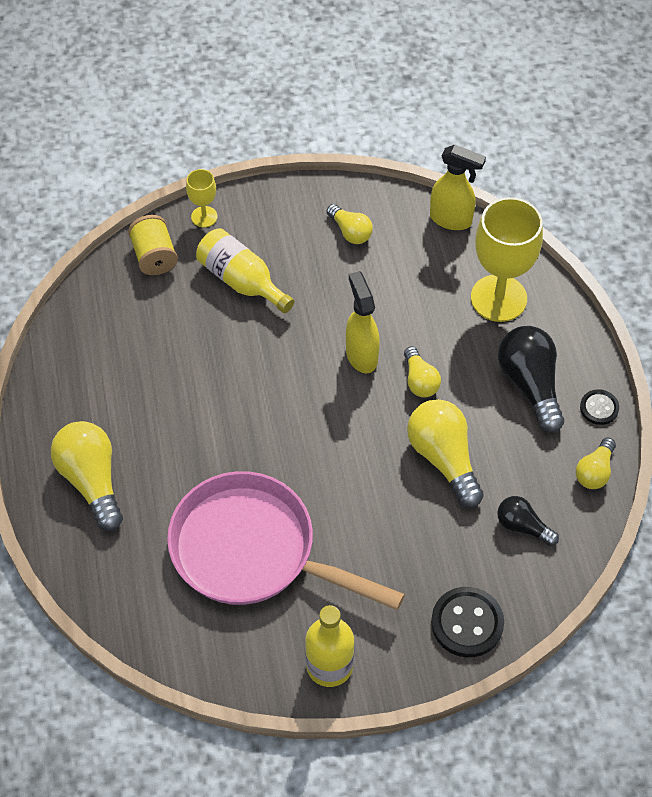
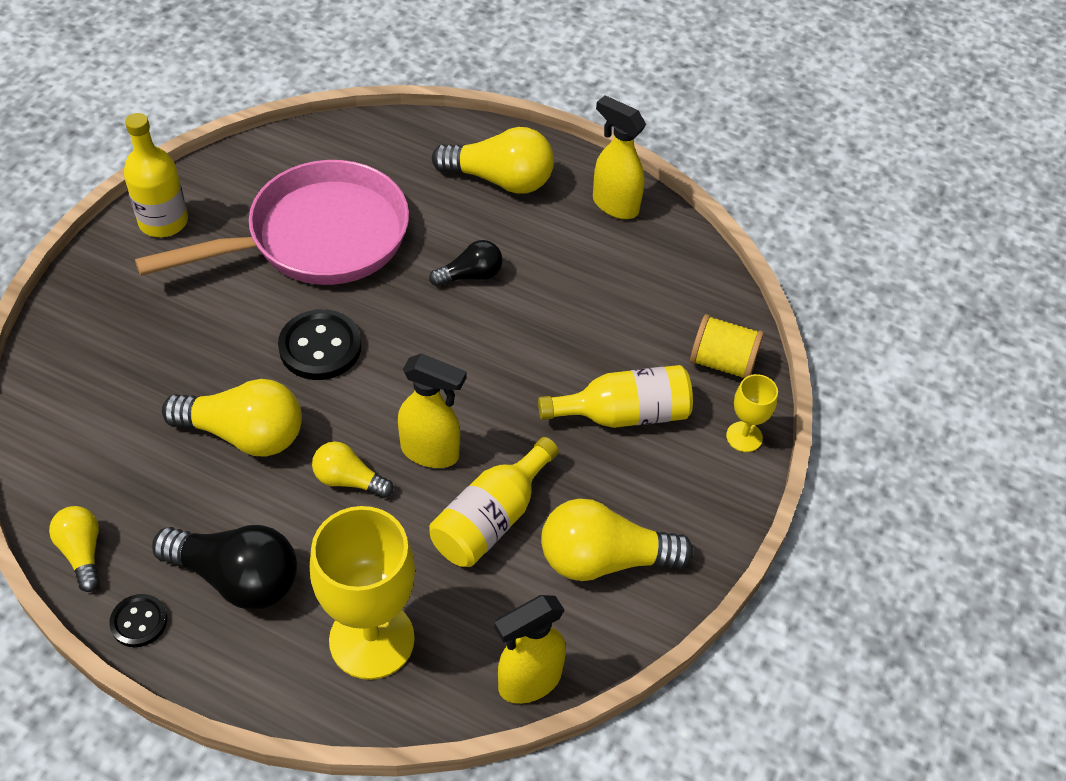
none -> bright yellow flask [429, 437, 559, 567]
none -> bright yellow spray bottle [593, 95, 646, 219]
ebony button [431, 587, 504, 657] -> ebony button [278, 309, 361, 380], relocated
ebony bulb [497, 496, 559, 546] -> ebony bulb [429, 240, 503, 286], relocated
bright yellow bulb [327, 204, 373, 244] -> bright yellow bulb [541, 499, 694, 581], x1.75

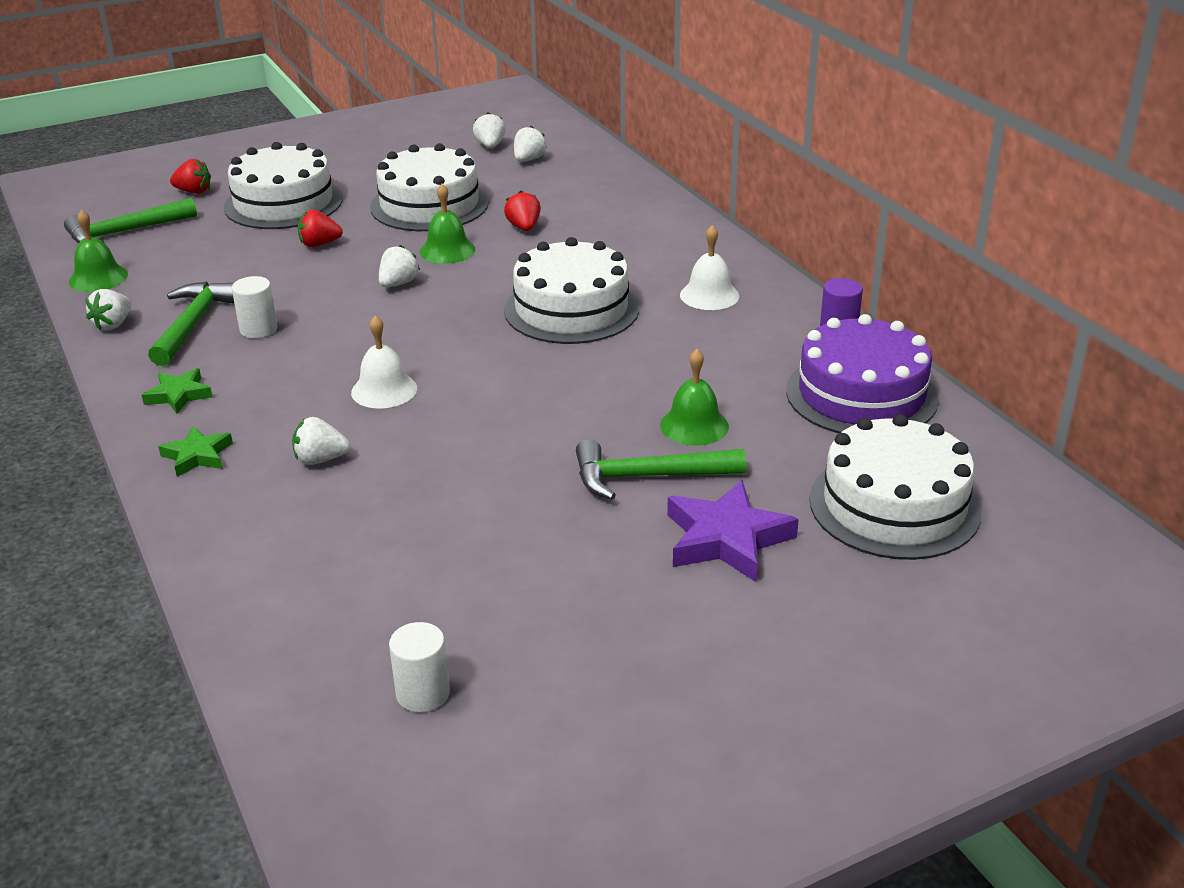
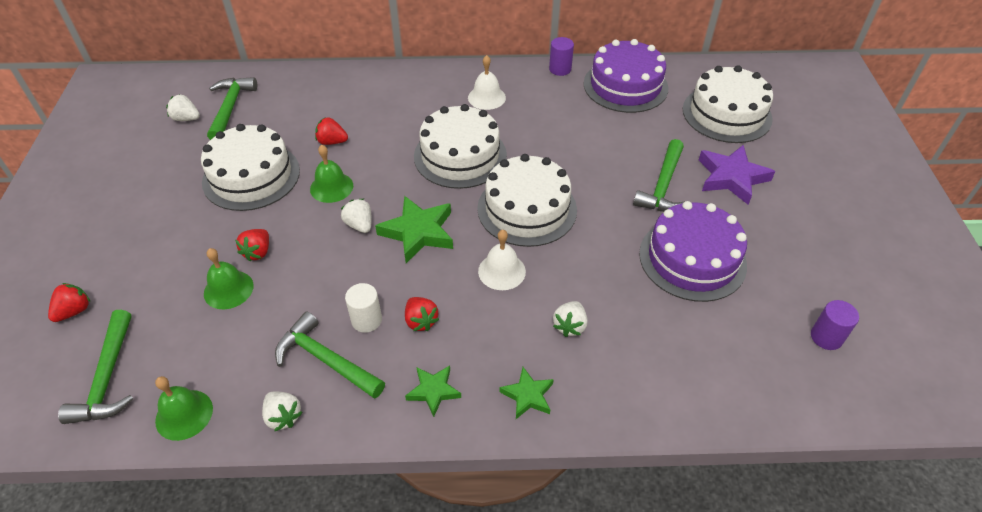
none -> emerald five-pointed star [375, 196, 453, 263]
none -> scarlet berry [405, 297, 439, 331]
none -> violet cake [639, 201, 747, 302]
snow-white cake [224, 142, 343, 229] -> snow-white cake [477, 154, 577, 247], relocated
emerald bell [660, 349, 729, 446] -> emerald bell [204, 248, 254, 309], relocated
snow-white berry [514, 126, 547, 162] -> emerald hammer [207, 77, 257, 140]
snow-white cylinder shape [389, 622, 450, 712] -> violet cylinder shape [811, 300, 859, 350]

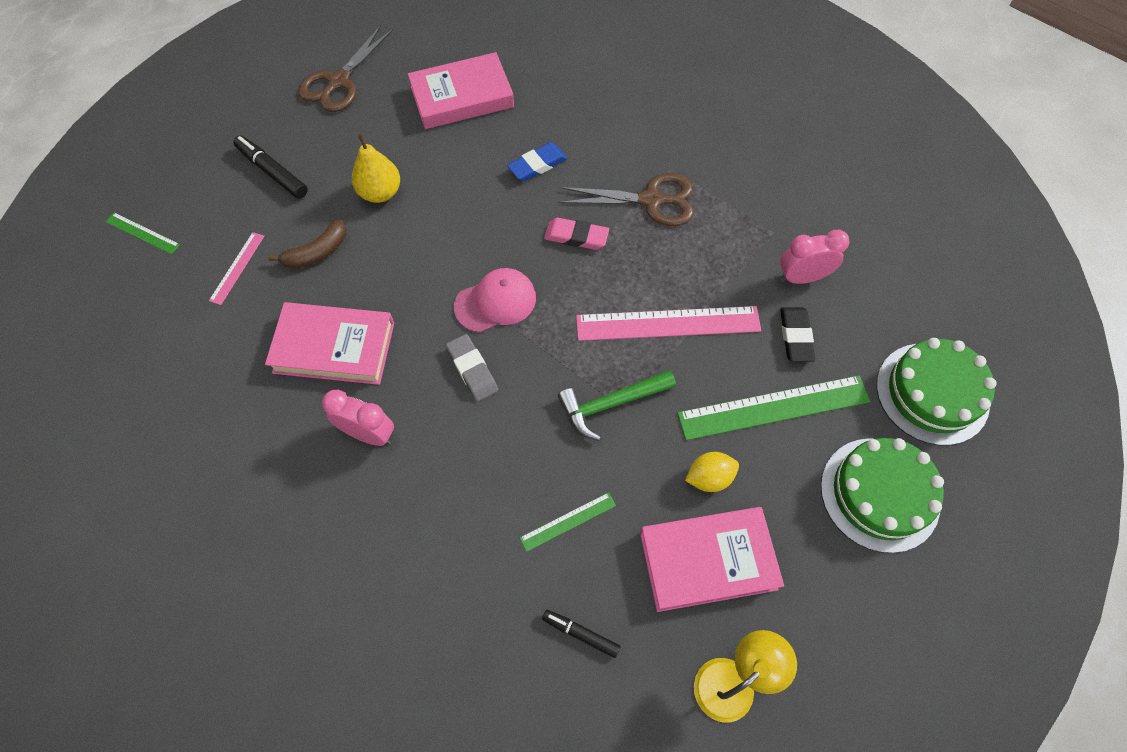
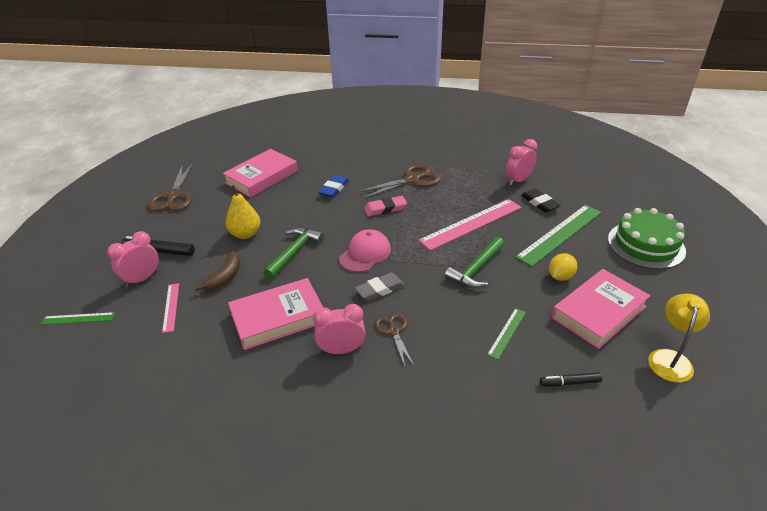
emerald cake [876, 338, 997, 445] -> none
none -> rosy clock [107, 231, 159, 287]
none -> emerald hammer [263, 227, 324, 279]
none -> brown pair of scissors [374, 313, 414, 367]
ash-grey eraser [446, 334, 498, 401] -> ash-grey eraser [355, 273, 405, 301], 60 degrees counterclockwise

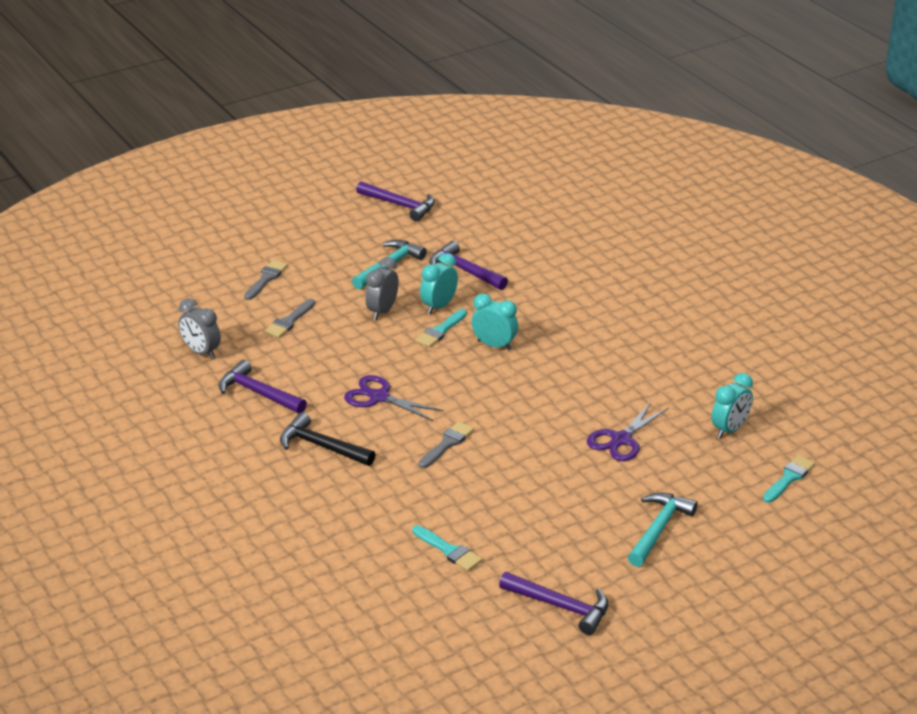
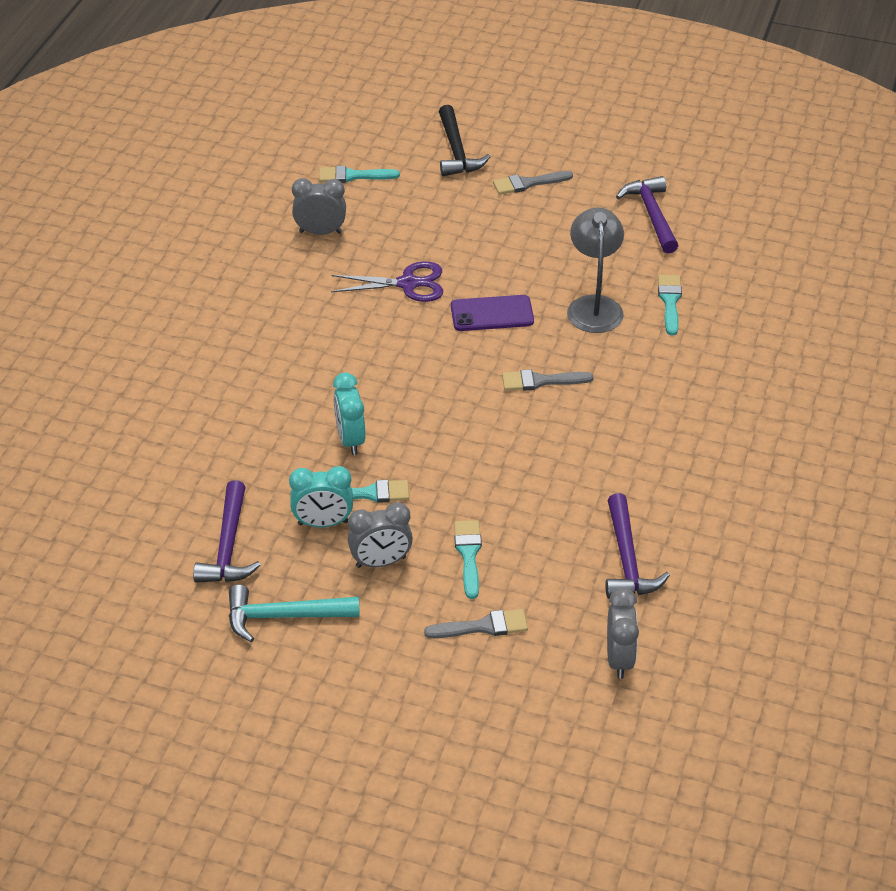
violet pair of scissors [344, 375, 444, 421] -> none
violet hammer [356, 181, 435, 221] -> none
turquoise hammer [628, 493, 698, 567] -> none
none -> violet phone [451, 295, 534, 331]
none -> turquoise brush [454, 520, 482, 599]
none -> ash-grey reading lamp [567, 207, 624, 333]
ash-grey brush [244, 260, 288, 300] -> ash-grey brush [493, 171, 573, 195], relocated
ebony hammer [280, 412, 376, 466] -> ebony hammer [439, 105, 490, 176], relocated
turquoise clock [711, 373, 753, 438] -> ash-grey clock [292, 178, 346, 235]

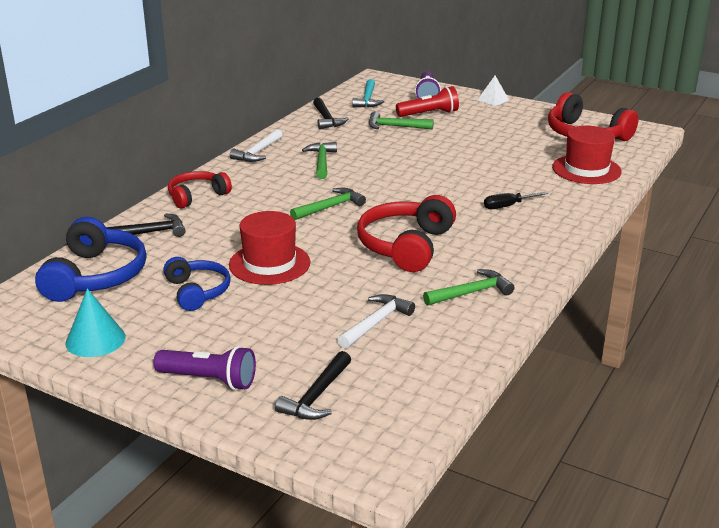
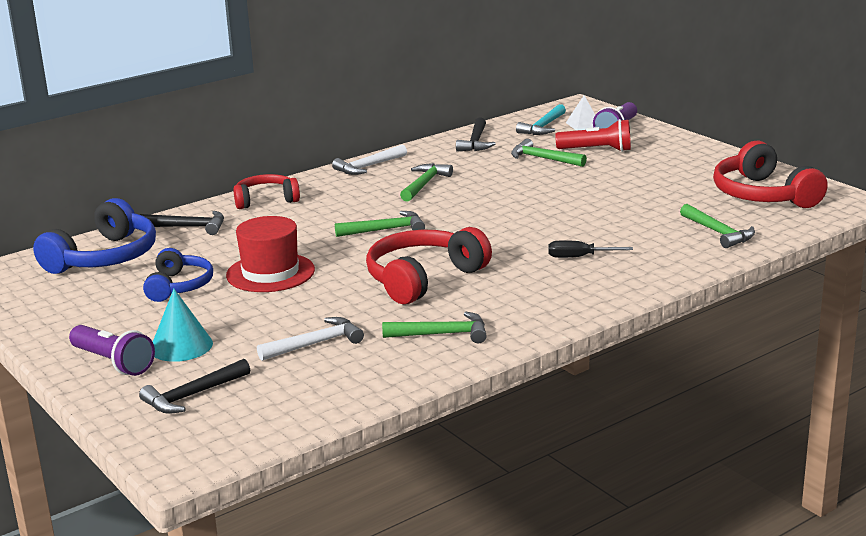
turquoise cone shape [66, 289, 126, 357] -> turquoise cone shape [153, 289, 213, 362], relocated
snow-white solid pyramid [478, 76, 510, 106] -> snow-white solid pyramid [566, 95, 595, 131], relocated
scarlet top hat [552, 126, 622, 184] -> emerald hammer [680, 204, 755, 248]

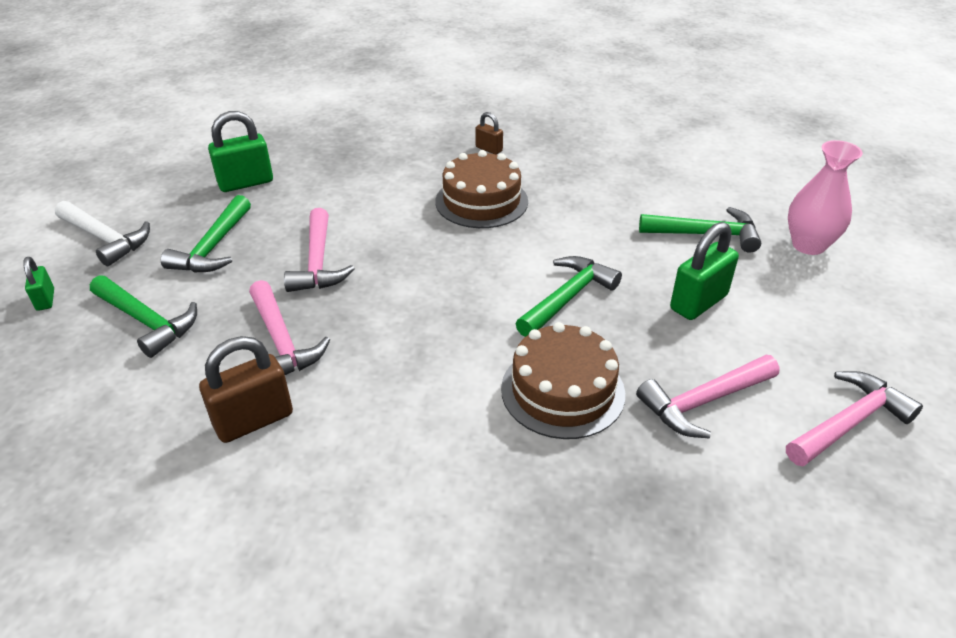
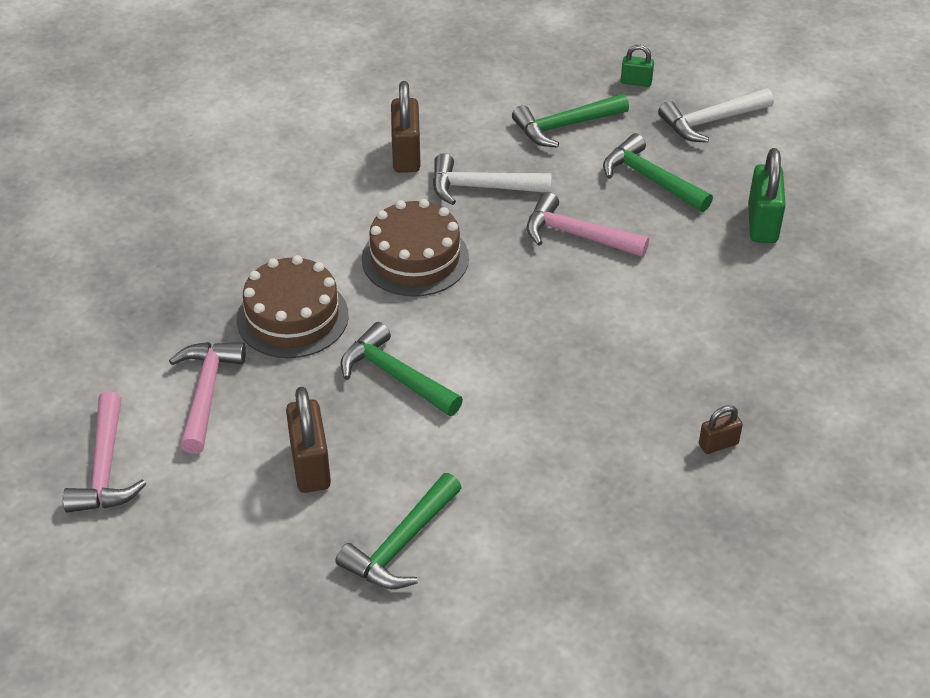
rosy flower vase [788, 140, 863, 255] -> none
brown cake [435, 150, 528, 228] -> brown cake [362, 199, 469, 297], relocated
rosy hammer [249, 280, 330, 375] -> snow-white hammer [433, 153, 552, 205]
emerald small lock [670, 222, 739, 320] -> brown small lock [286, 387, 331, 493]
emerald hammer [516, 256, 622, 337] -> emerald hammer [340, 322, 463, 416], 150 degrees clockwise

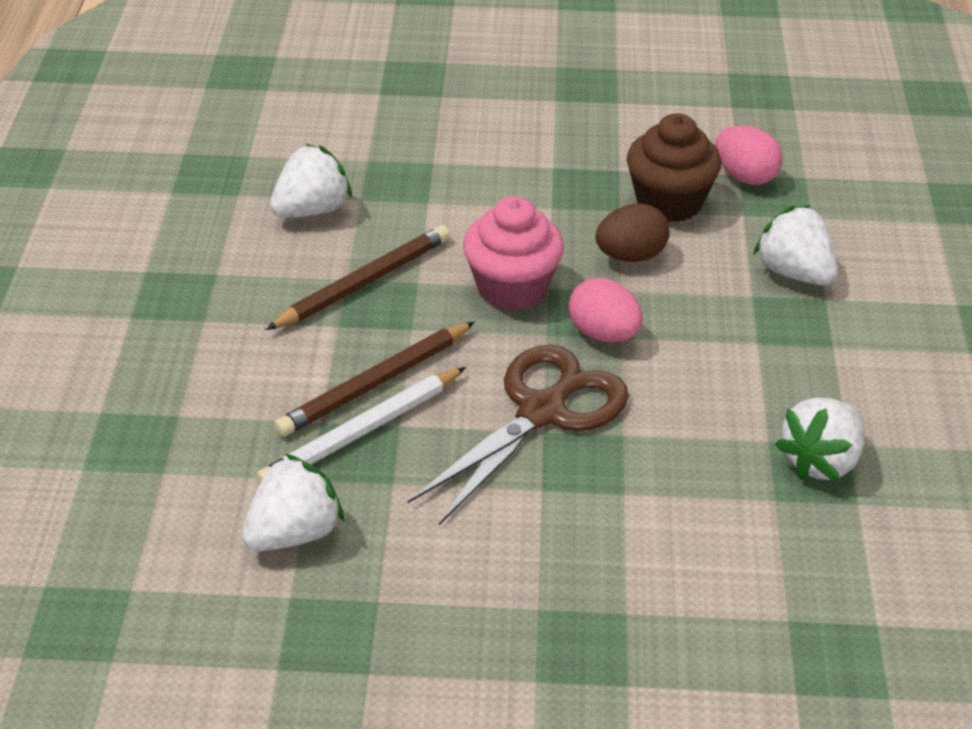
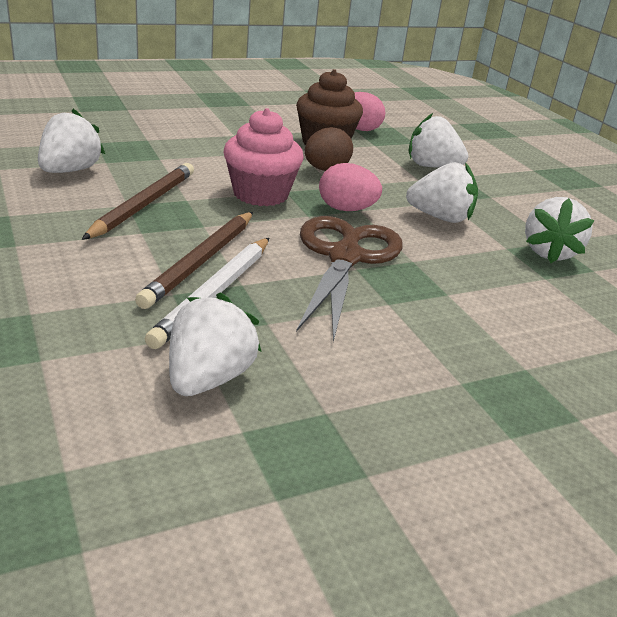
none -> snow-white berry [406, 162, 478, 223]

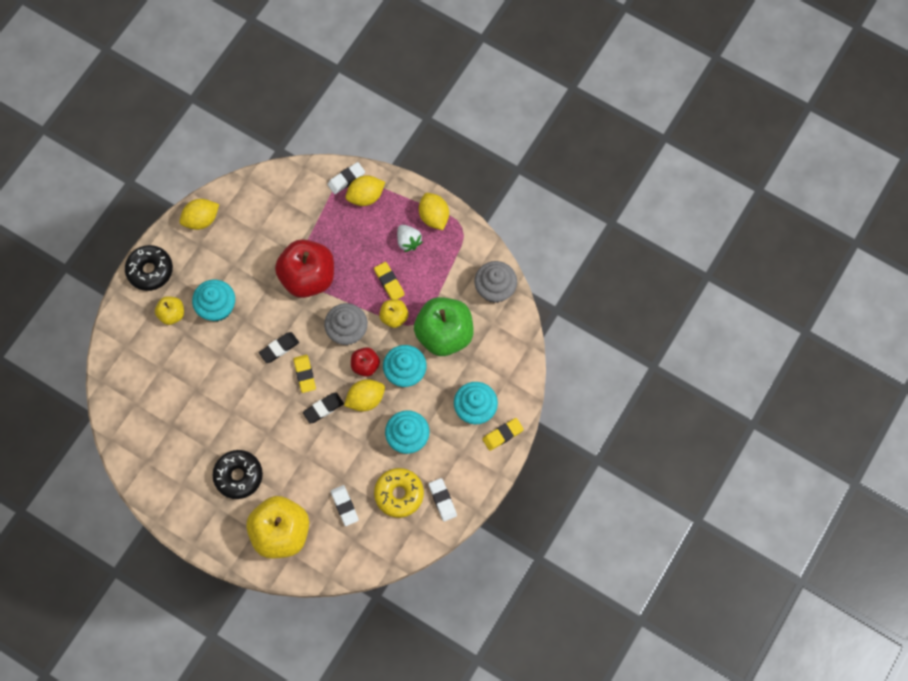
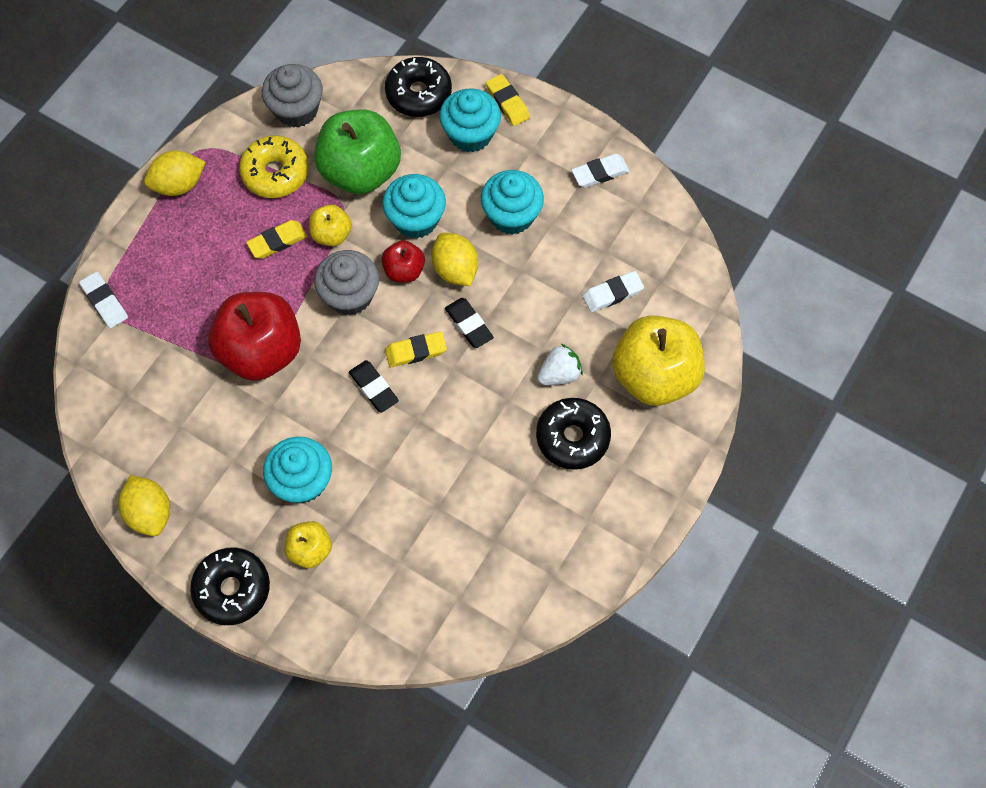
bright yellow lemon [346, 176, 385, 206] -> none
none -> ebony doughnut [385, 57, 452, 117]
bright yellow doughnut [374, 468, 424, 518] -> bright yellow doughnut [239, 136, 309, 198], relocated
snow-white berry [397, 225, 423, 252] -> snow-white berry [537, 344, 583, 385], relocated

